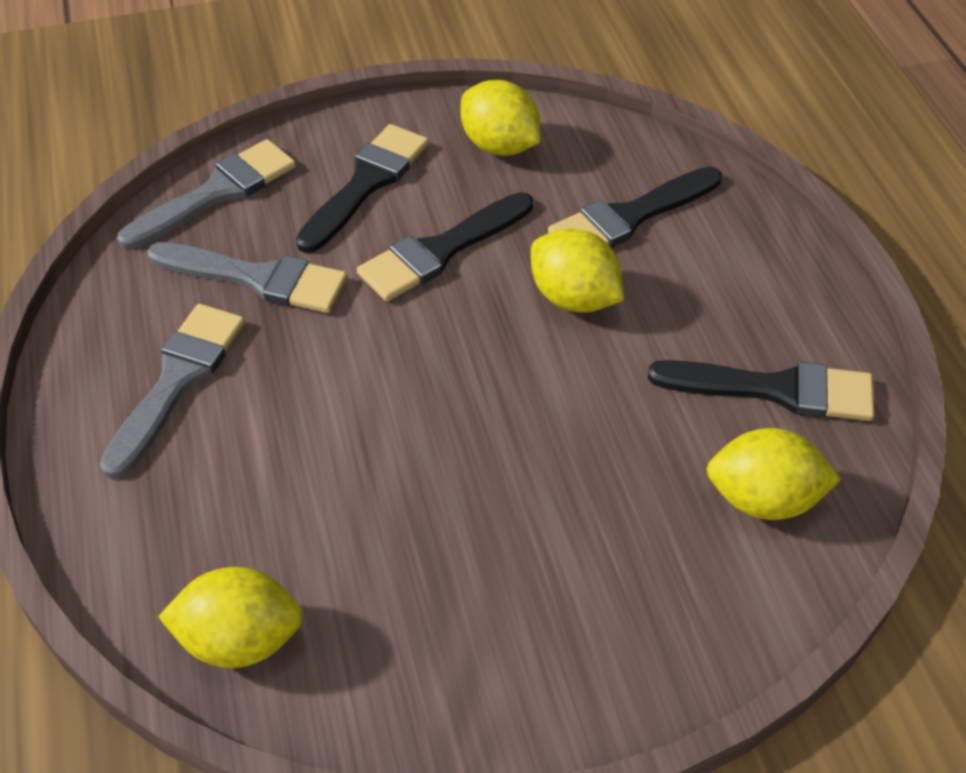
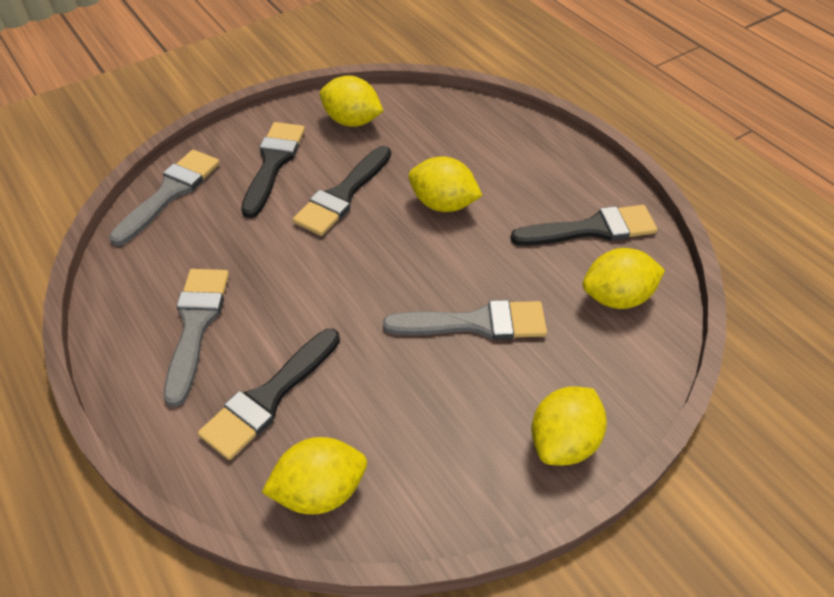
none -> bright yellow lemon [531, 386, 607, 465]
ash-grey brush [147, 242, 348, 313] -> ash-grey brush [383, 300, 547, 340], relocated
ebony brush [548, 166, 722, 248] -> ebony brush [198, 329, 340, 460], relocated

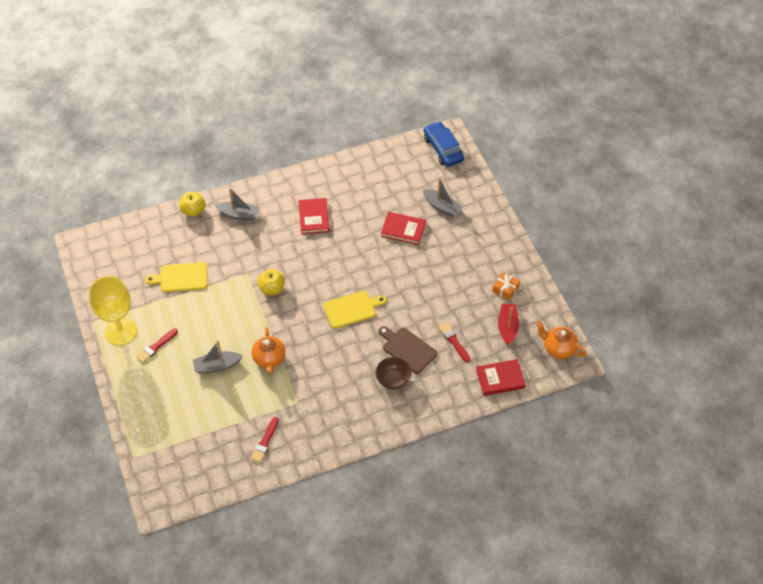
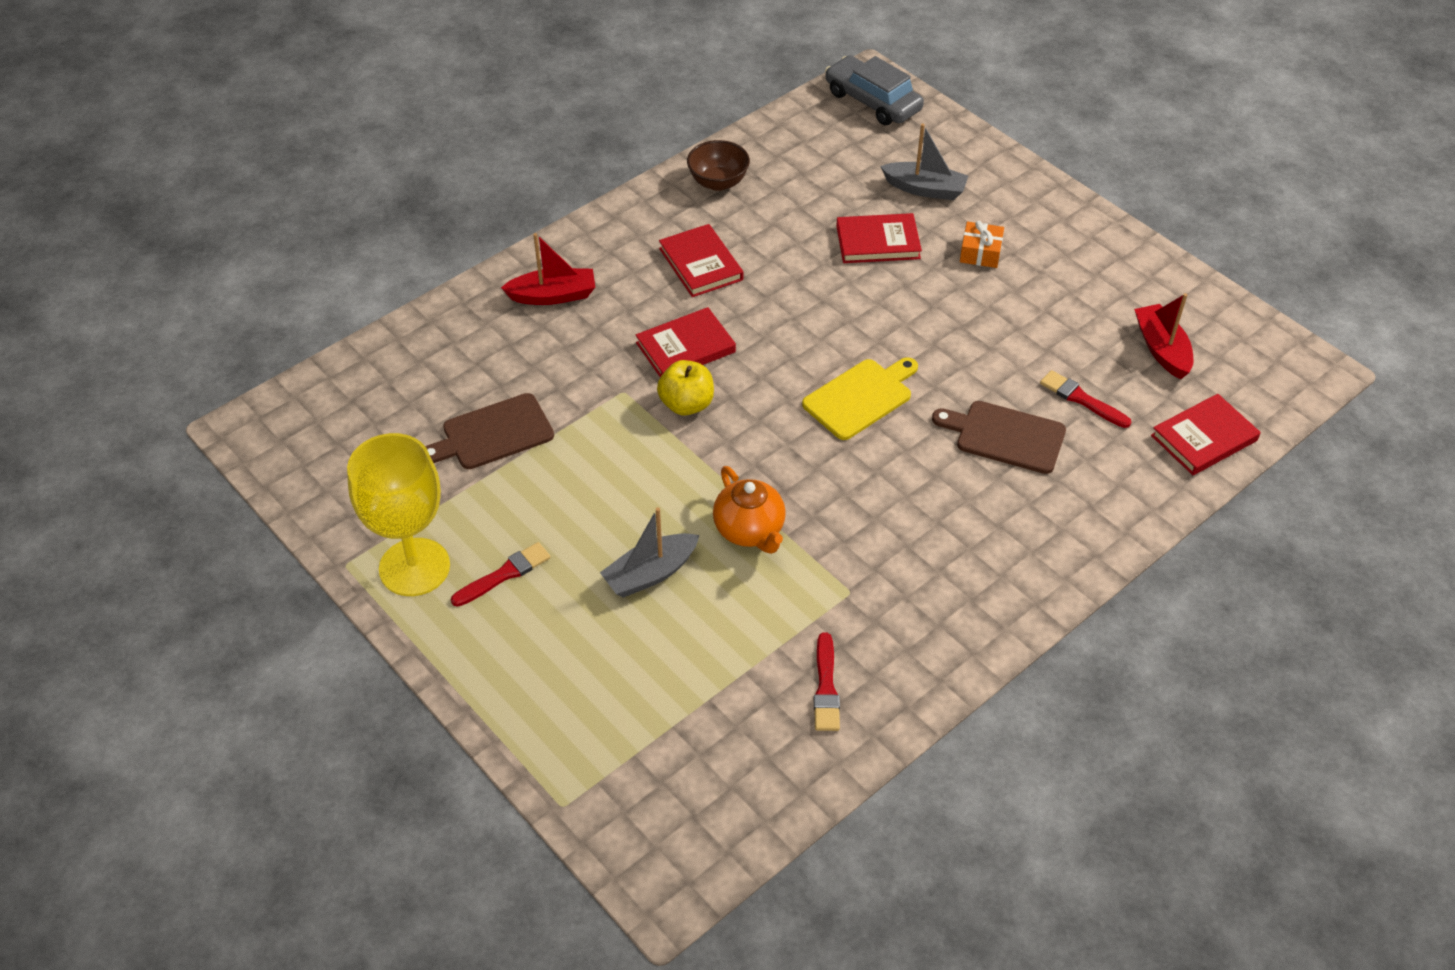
bright yellow toy apple [179, 191, 206, 217] -> none
orange teapot [536, 321, 586, 359] -> none
none -> scarlet hardback [636, 307, 736, 377]
brown deep dish [375, 357, 411, 390] -> brown deep dish [687, 140, 750, 191], relocated
orange present [492, 272, 520, 300] -> orange present [960, 221, 1004, 268], relocated
bright yellow bread board [145, 262, 207, 292] -> brown bread board [425, 393, 554, 469]
ash-grey boat [214, 188, 260, 221] -> scarlet boat [501, 233, 595, 305]
blue automobile [424, 121, 464, 167] -> ash-grey automobile [825, 55, 924, 125]
scarlet brush [136, 328, 178, 363] -> scarlet brush [451, 542, 550, 607], 150 degrees counterclockwise

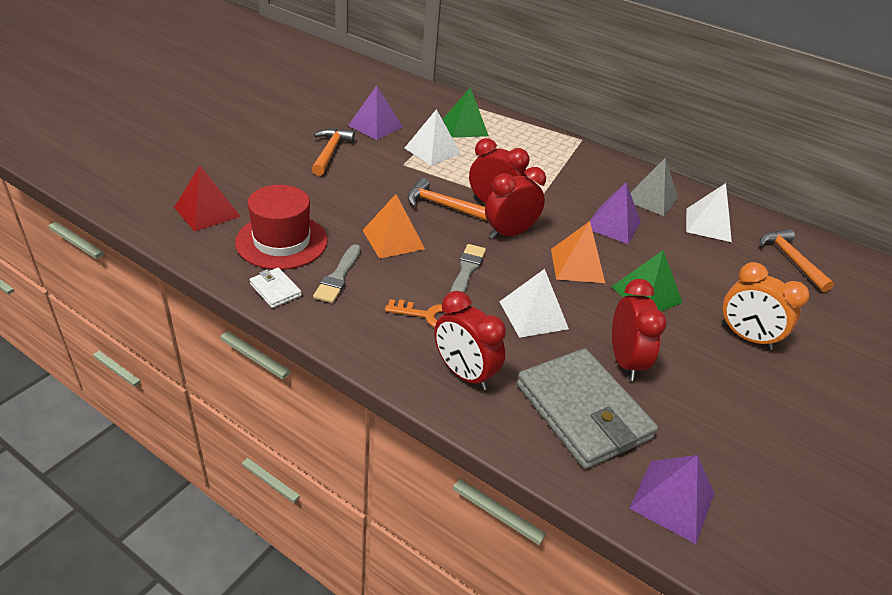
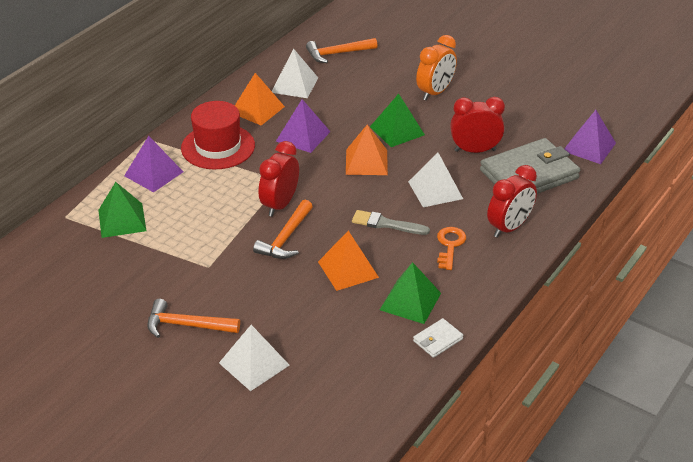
scarlet solid pyramid [174, 165, 241, 231] -> none
scarlet clock [485, 167, 546, 239] -> none
scarlet top hat [235, 185, 328, 270] -> scarlet top hat [181, 101, 255, 169], relocated
violet solid pyramid [348, 85, 403, 140] -> violet solid pyramid [124, 136, 184, 192], relocated
snow-white solid pyramid [405, 109, 461, 166] -> snow-white solid pyramid [219, 325, 290, 391], relocated
ash-grey brush [313, 244, 361, 303] -> emerald solid pyramid [380, 262, 441, 324]
ash-grey solid pyramid [630, 158, 678, 216] -> orange solid pyramid [235, 73, 285, 126]

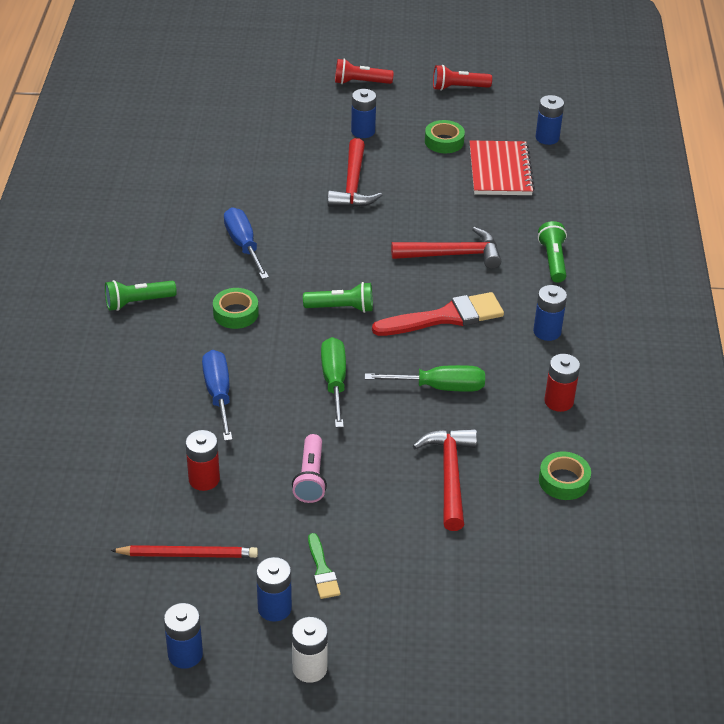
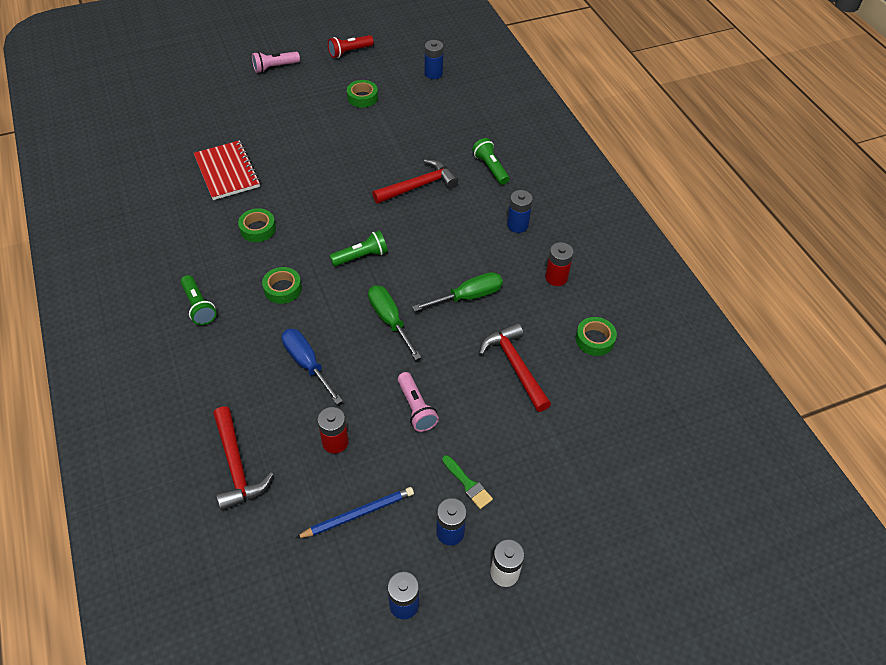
blue power cell [351, 89, 376, 138] -> none
scarlet brush [372, 292, 504, 336] -> none
scarlet hammer [328, 138, 382, 208] -> scarlet hammer [213, 406, 274, 511], relocated
scarlet notepad [469, 140, 535, 195] -> scarlet notepad [194, 140, 260, 200], relocated
blue screwdriver [224, 208, 269, 279] -> emerald roll of tape [238, 208, 276, 242]
scarlet pencil [110, 545, 258, 558] -> blue pencil [296, 487, 414, 538]
scarlet torch [335, 59, 394, 84] -> rosy torch [252, 51, 300, 73]
emerald torch [105, 280, 177, 311] -> emerald torch [181, 275, 216, 325], 75 degrees counterclockwise

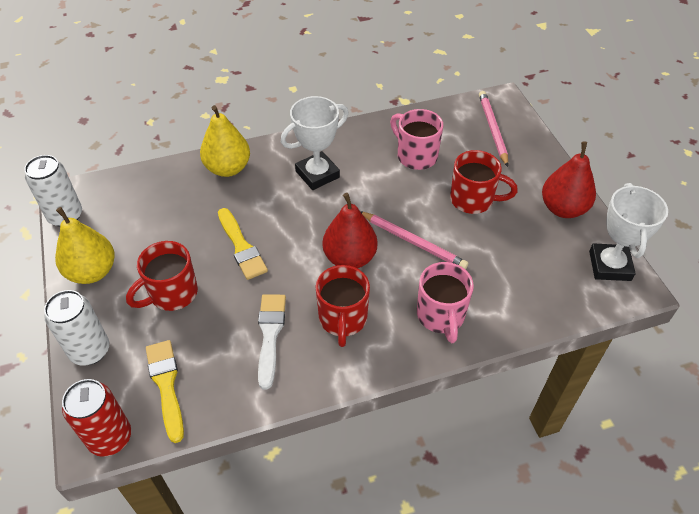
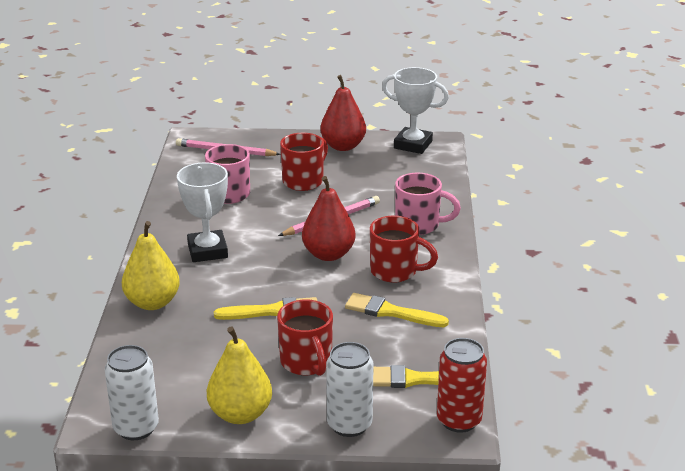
snow-white brush [258, 294, 286, 390] -> bright yellow brush [345, 293, 449, 327]

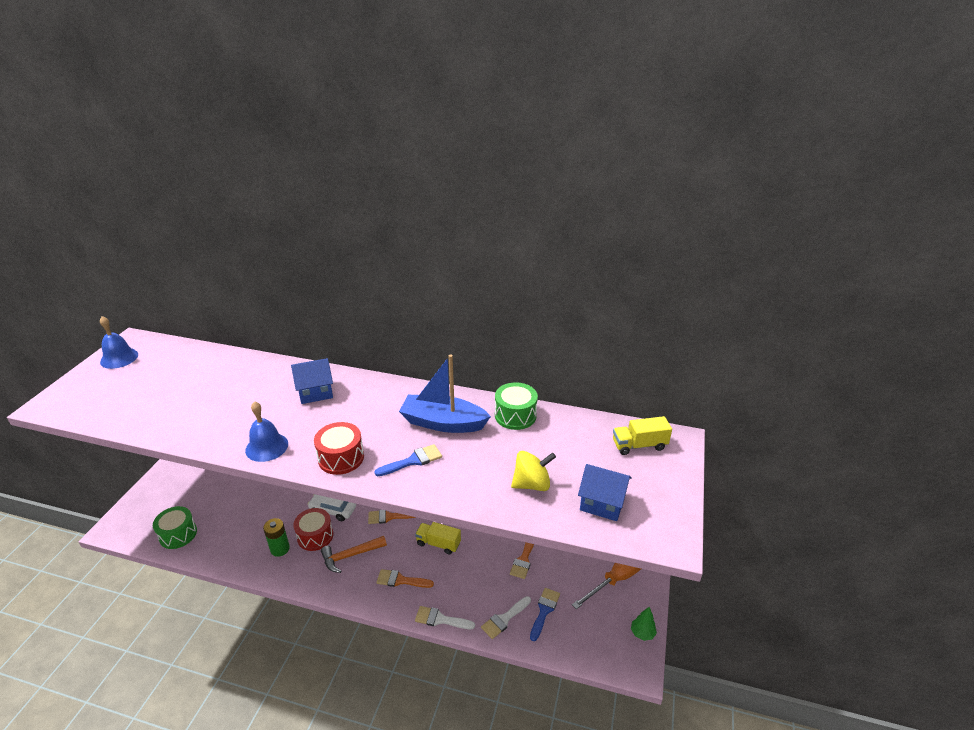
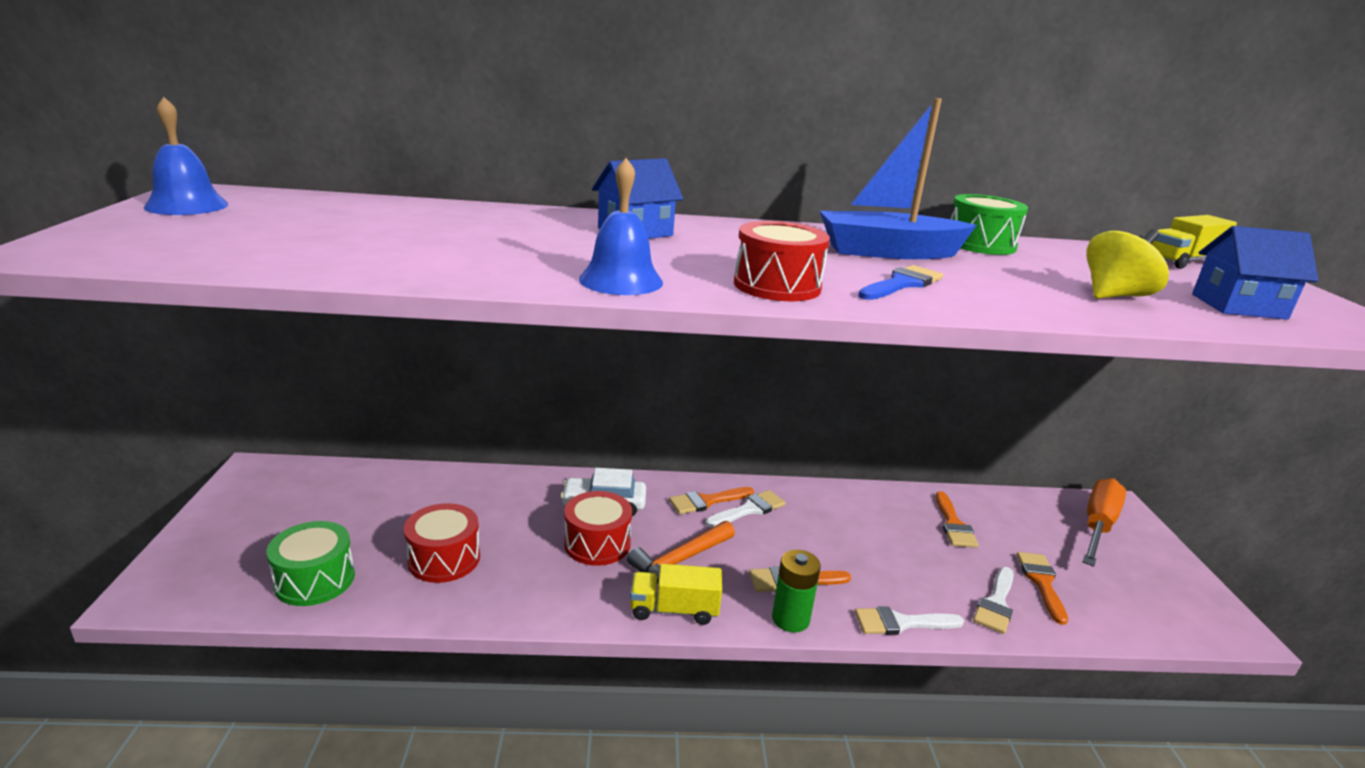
emerald fir tree [631, 607, 657, 641] -> none
none -> scarlet toy drum [404, 503, 480, 583]
none -> snow-white brush [706, 490, 785, 527]
emerald power cell [263, 518, 290, 557] -> emerald power cell [772, 550, 821, 633], relocated
bright yellow toy truck [415, 522, 461, 555] -> bright yellow toy truck [630, 564, 722, 625], relocated
blue brush [530, 588, 560, 641] -> orange brush [1017, 552, 1068, 625]

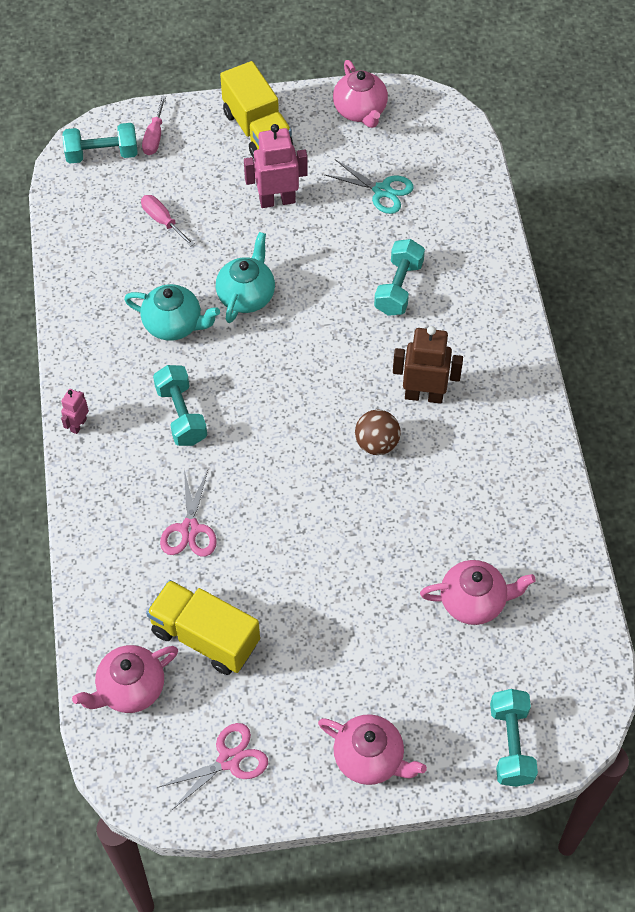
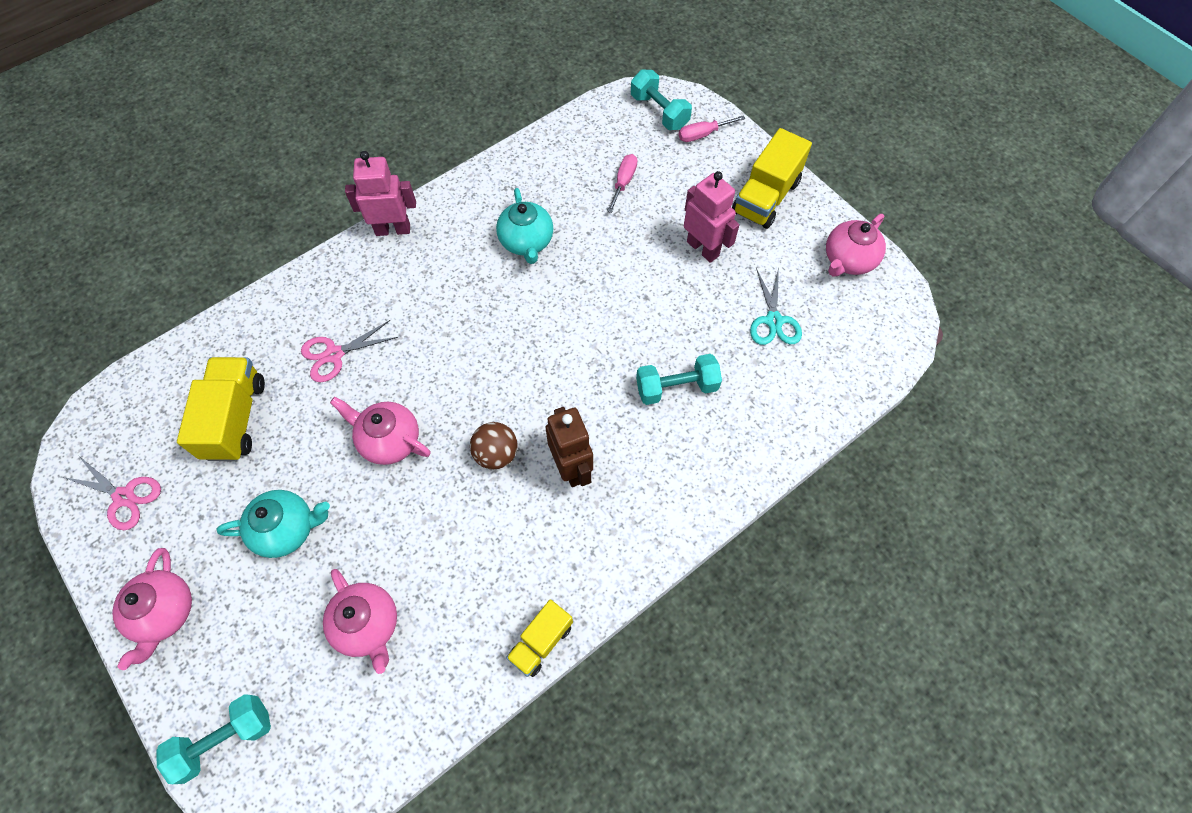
turquoise dumbbell [153, 365, 207, 446] -> none
none -> bright yellow toy truck [506, 599, 573, 677]
rosy teapot [72, 645, 178, 713] -> rosy teapot [330, 397, 431, 465], relocated
turquoise teapot [216, 232, 275, 323] -> turquoise teapot [217, 490, 330, 558], relocated
rosy robot figure [61, 389, 89, 434] -> rosy robot figure [345, 151, 416, 236], x1.88

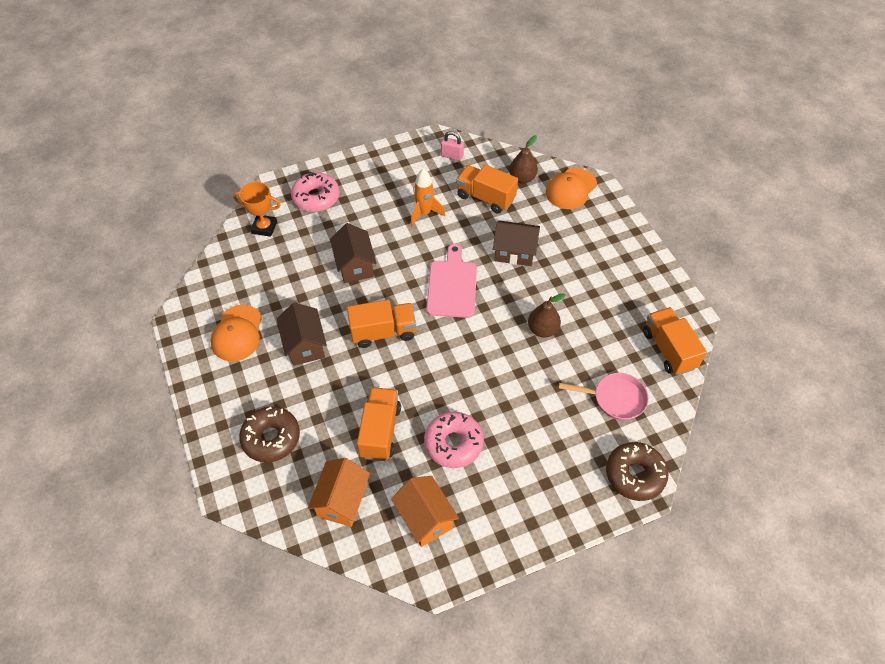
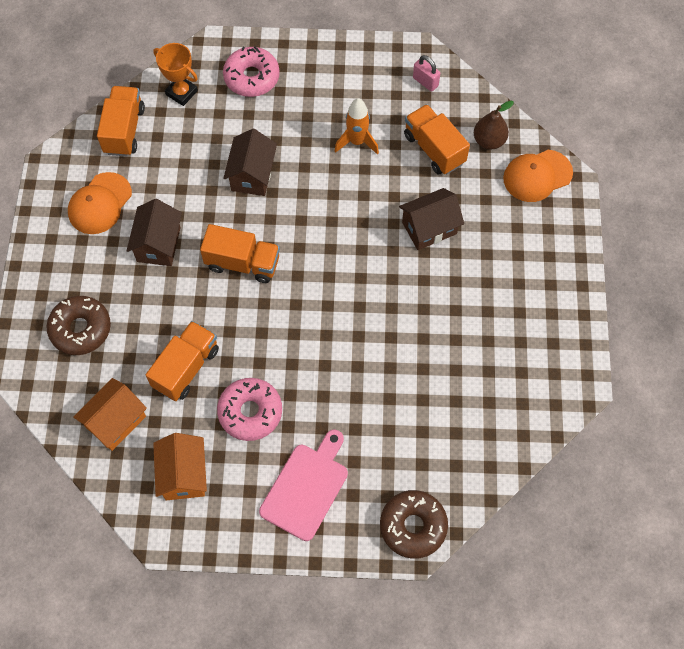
brown toy pear [528, 293, 565, 337] -> none
rosy pan [559, 373, 649, 420] -> none
rosy bread board [426, 244, 477, 318] -> rosy bread board [259, 430, 348, 541], relocated
orange toy truck [643, 307, 707, 375] -> orange toy truck [97, 86, 145, 156], relocated
brown house [493, 220, 540, 266] -> brown house [399, 188, 464, 250], 60 degrees counterclockwise

